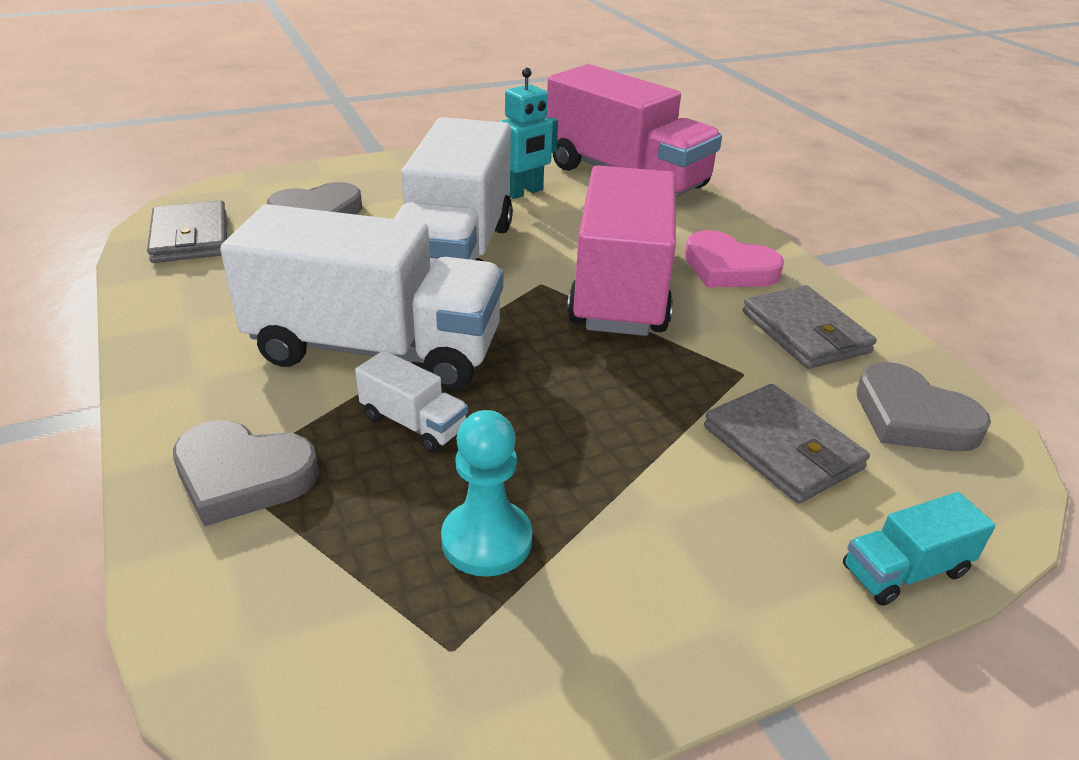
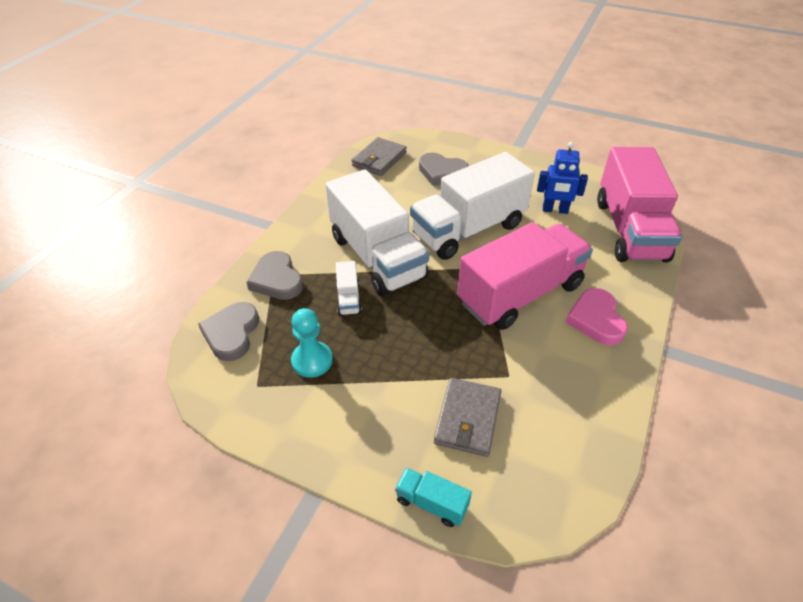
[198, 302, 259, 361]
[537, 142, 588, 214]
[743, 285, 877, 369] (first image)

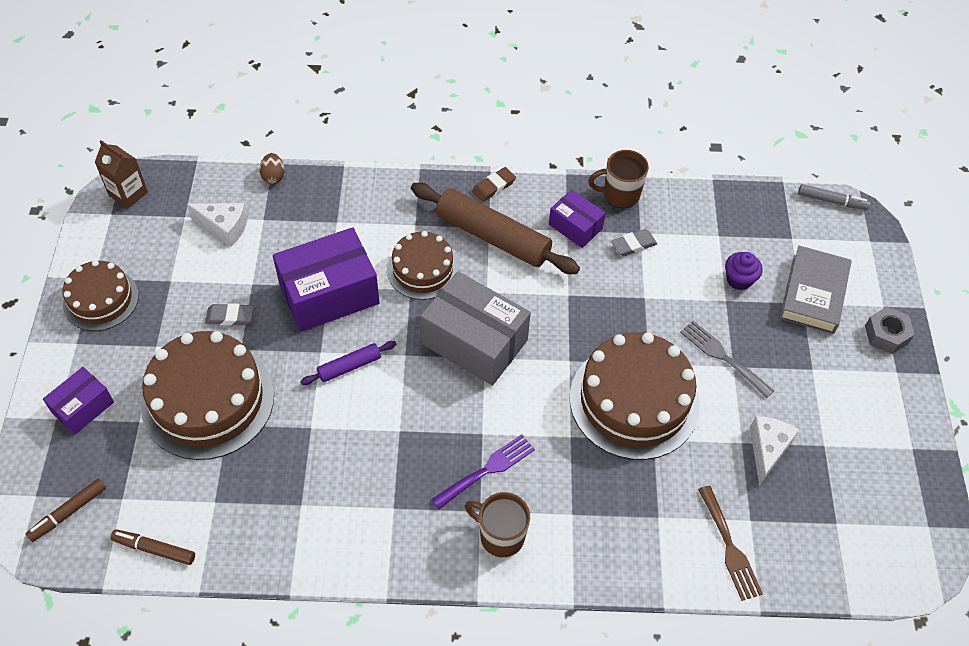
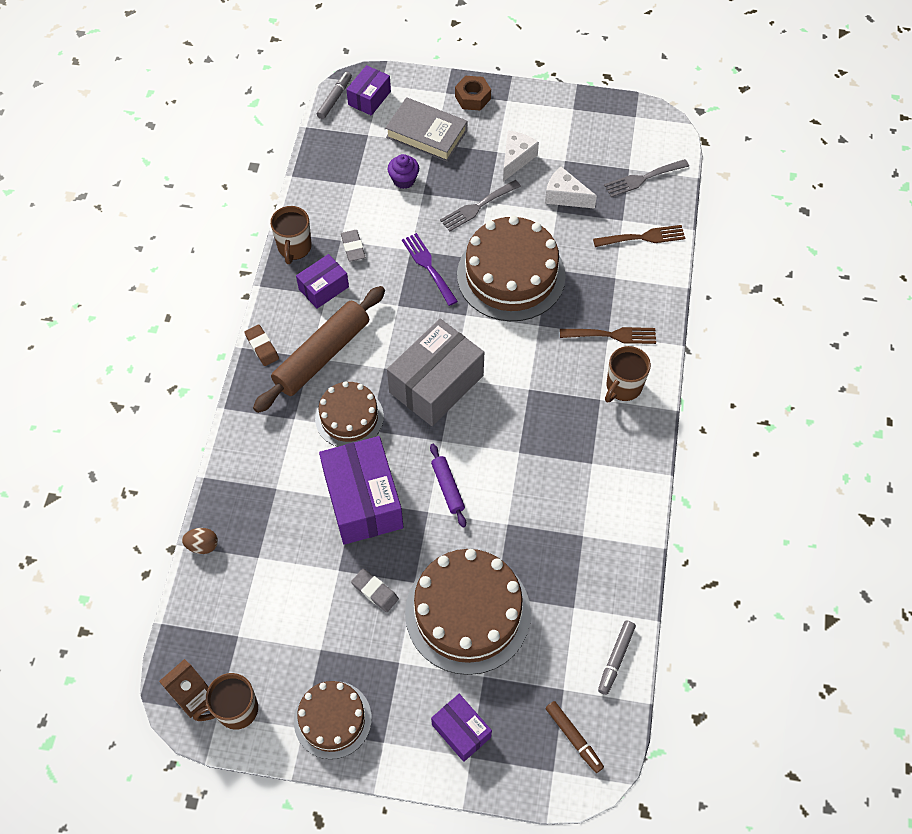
[193, 673, 258, 730]
[346, 65, 391, 116]
[351, 568, 399, 612]
[402, 233, 458, 306]
[455, 76, 491, 111]
[503, 131, 539, 182]
[560, 327, 656, 344]
[598, 621, 636, 695]
[604, 159, 689, 197]

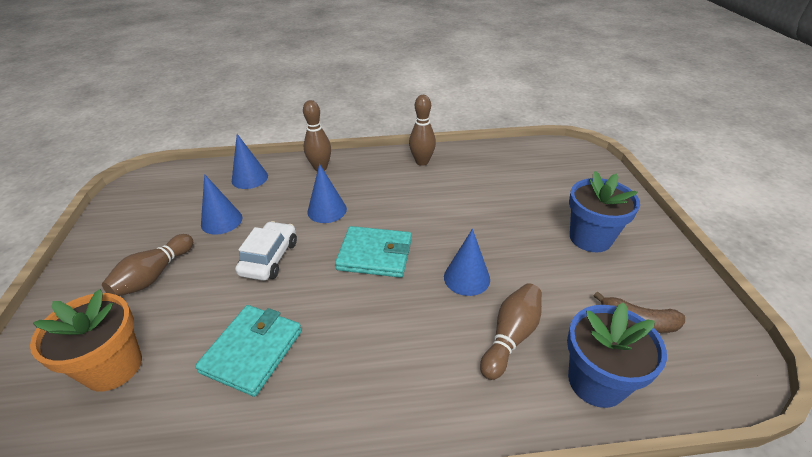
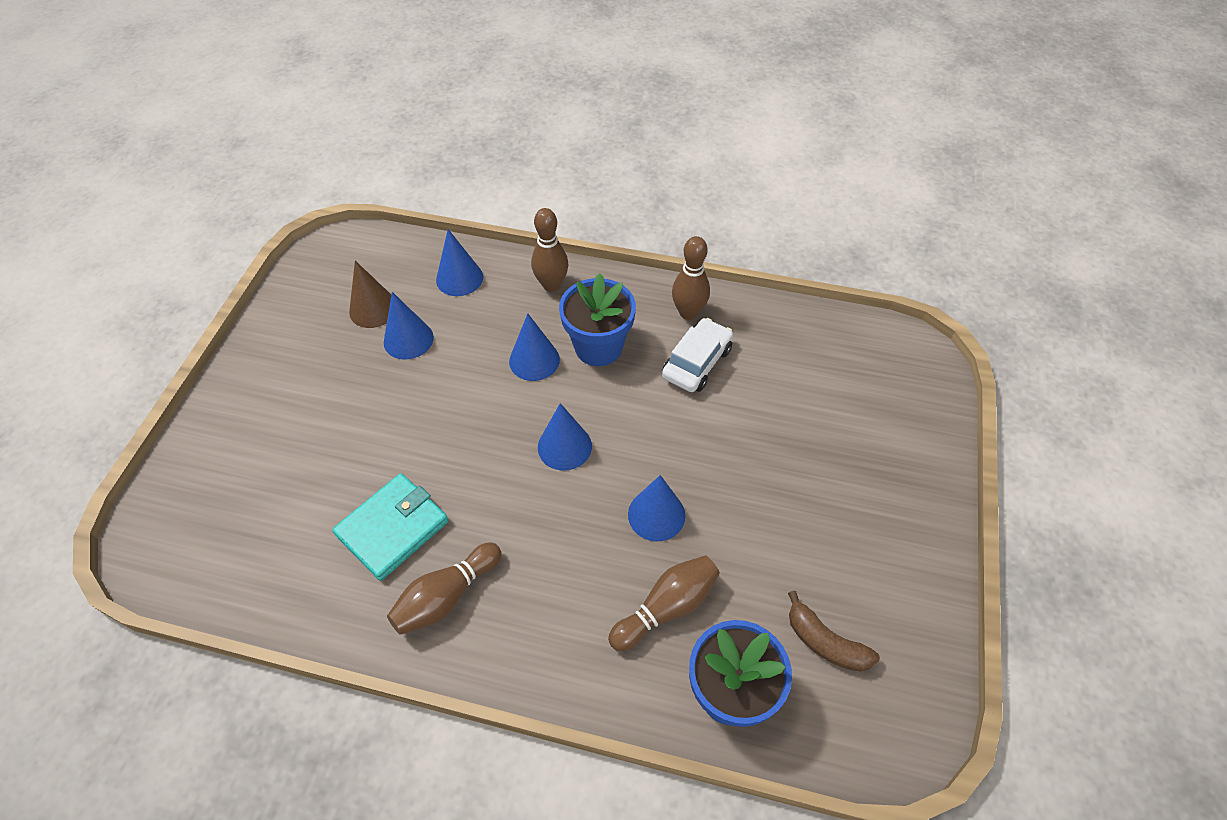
[349, 261, 391, 328]
[387, 543, 502, 635]
[538, 403, 592, 470]
[559, 273, 636, 366]
[662, 318, 733, 392]
[30, 289, 142, 392] (first image)

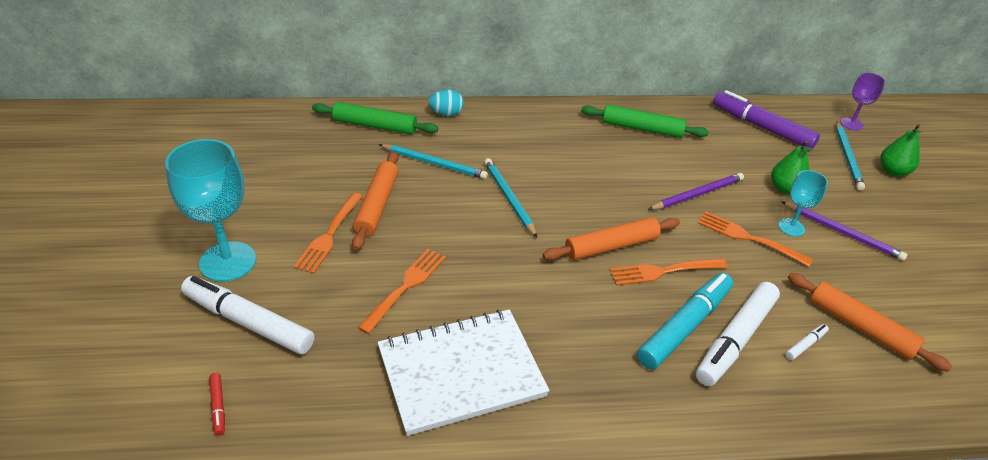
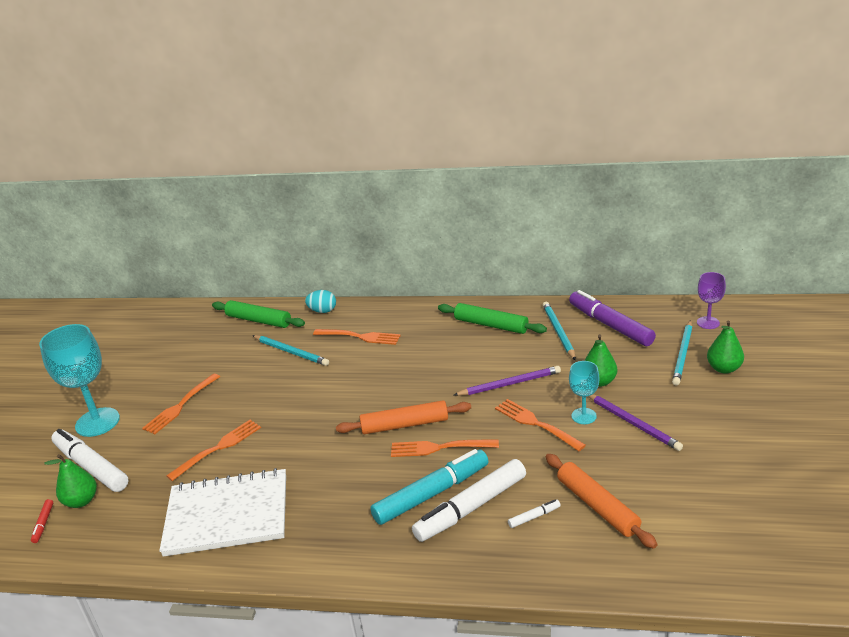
[44, 454, 97, 508]
[313, 329, 401, 345]
[543, 302, 576, 360]
[352, 151, 399, 250] (first image)

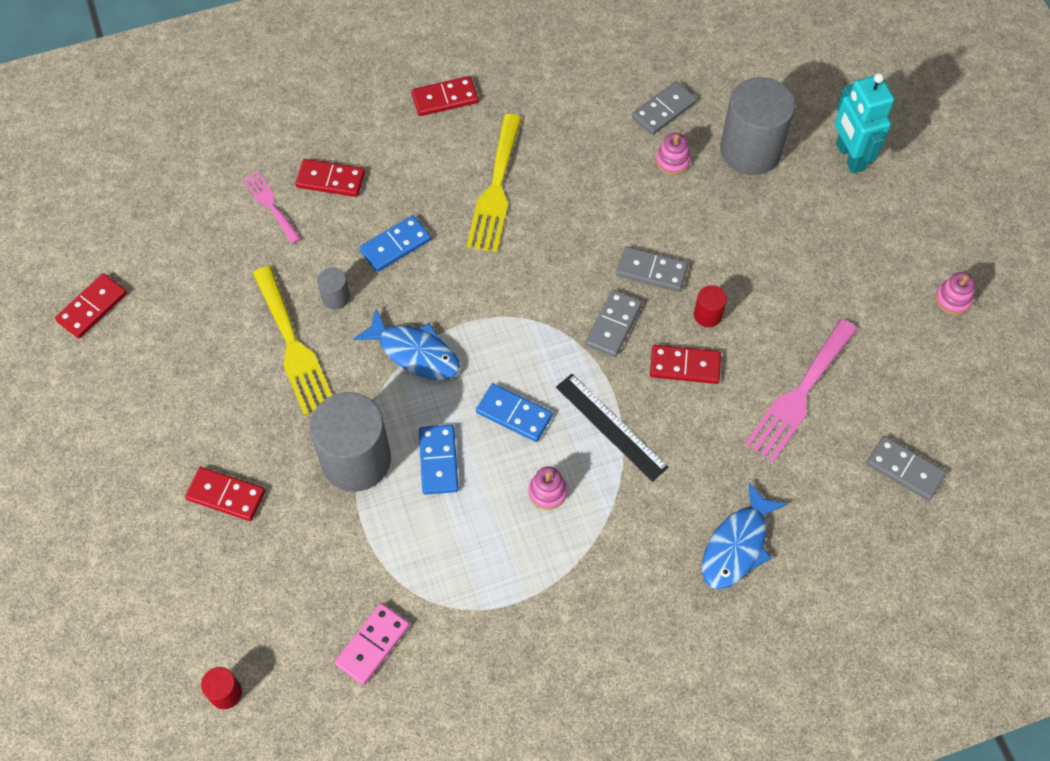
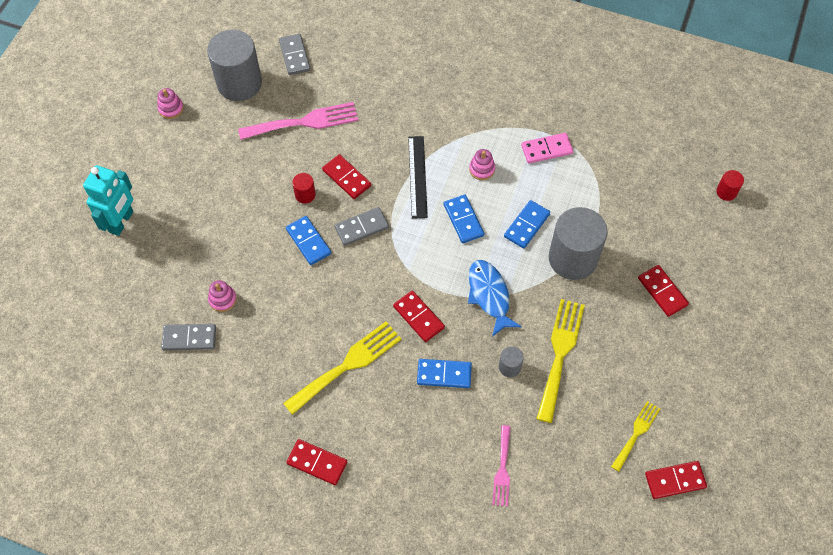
[207, 30, 262, 101]
[286, 216, 331, 265]
[393, 291, 445, 342]
[521, 133, 573, 164]
[611, 401, 660, 472]
[702, 482, 788, 589] (first image)

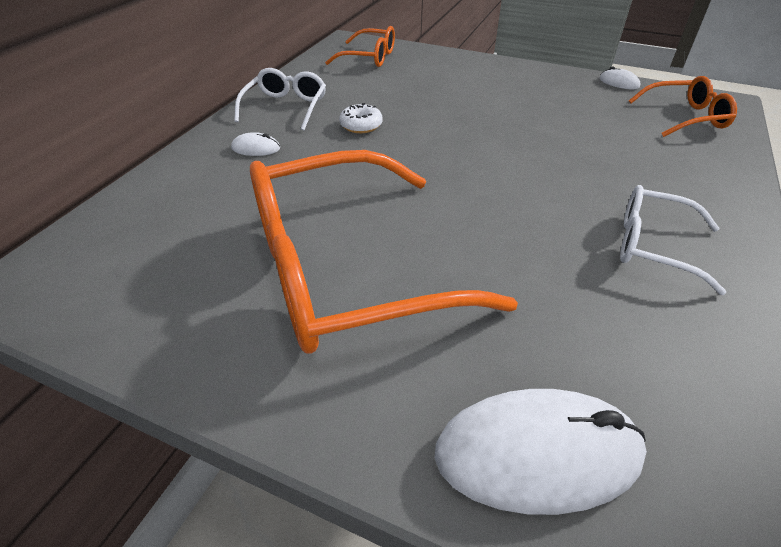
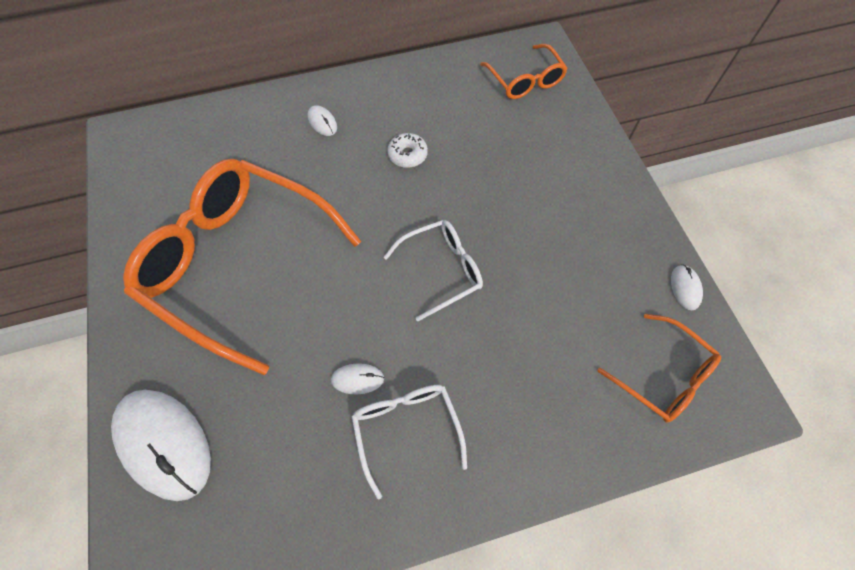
[331, 363, 384, 394]
[384, 220, 483, 321]

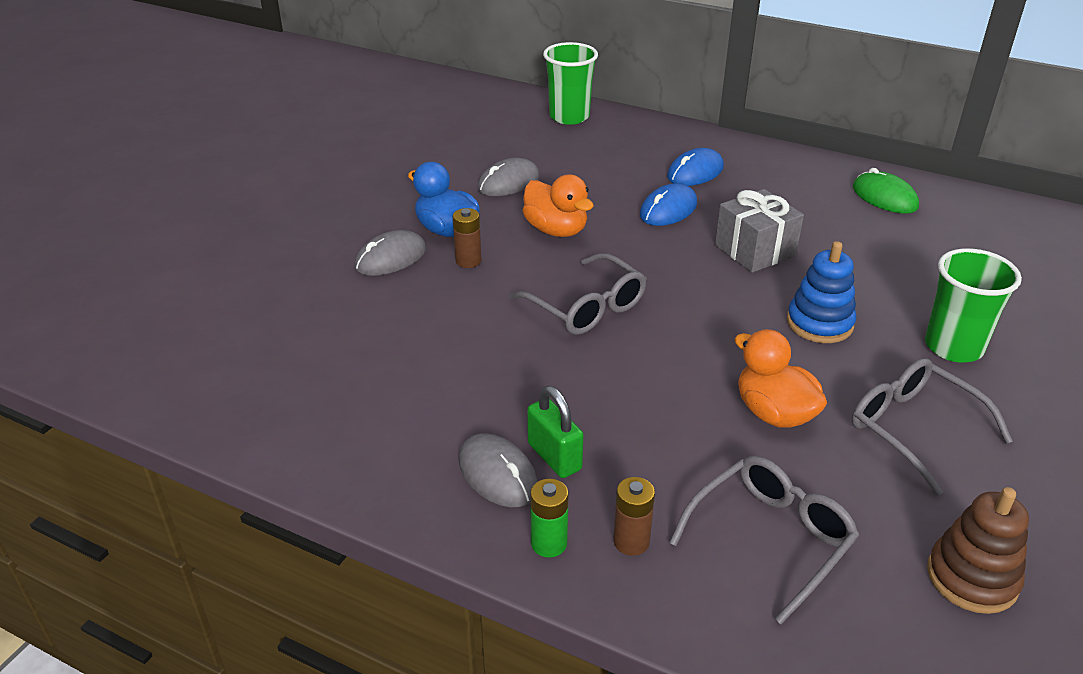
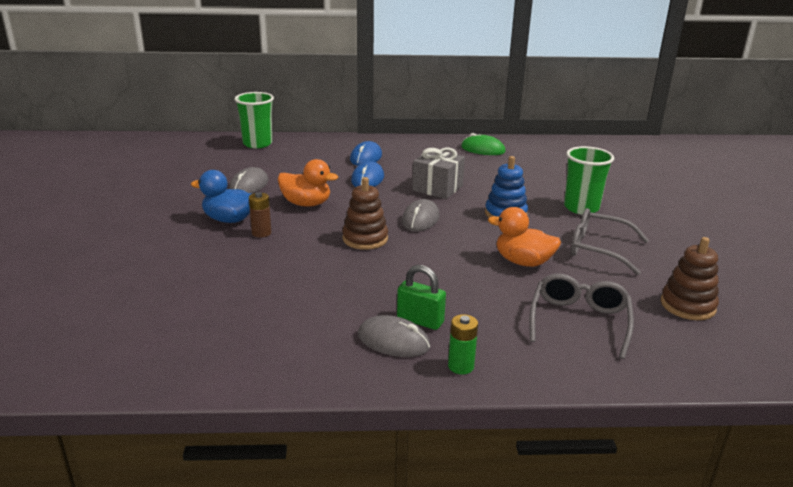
[342, 177, 388, 250]
[402, 199, 440, 232]
[613, 477, 655, 556] (first image)

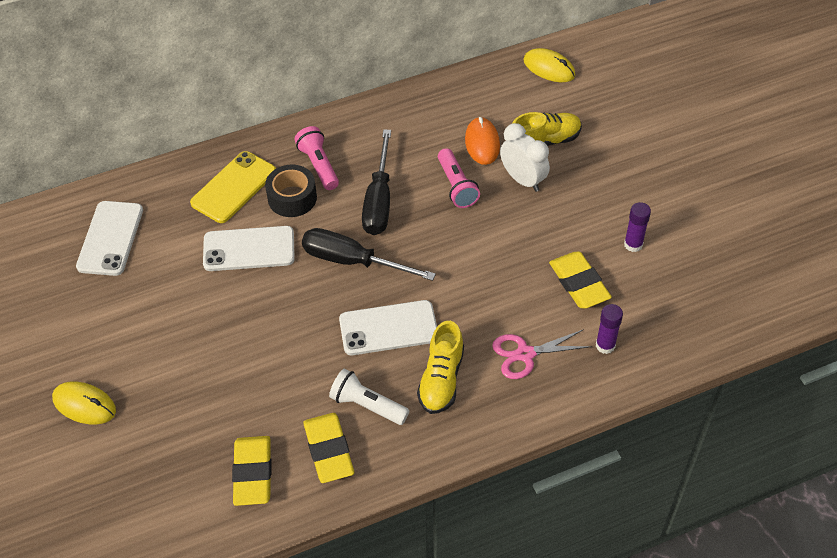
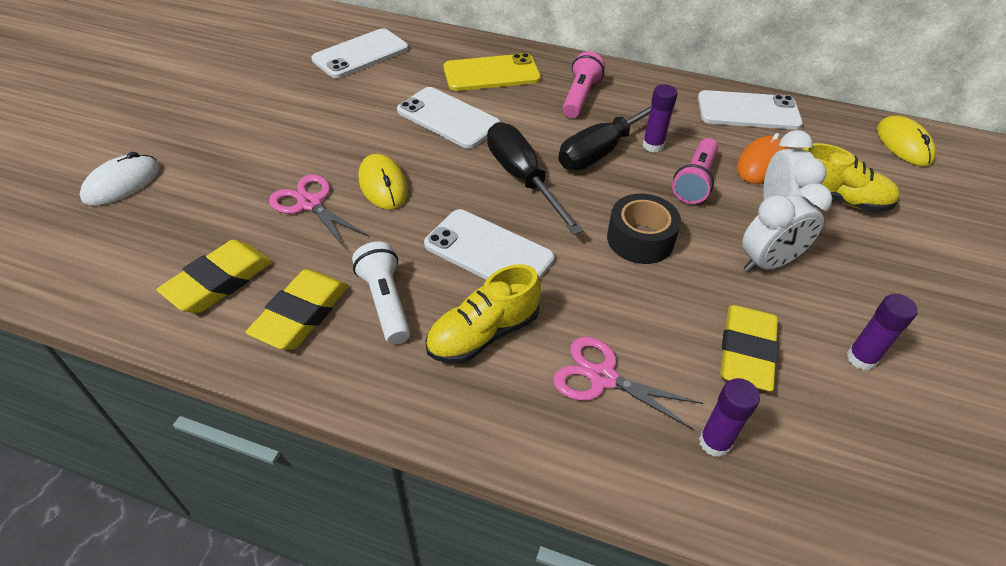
[80, 152, 160, 206]
[269, 174, 369, 248]
[359, 154, 408, 210]
[607, 194, 681, 264]
[642, 84, 678, 152]
[698, 90, 803, 130]
[742, 183, 832, 272]

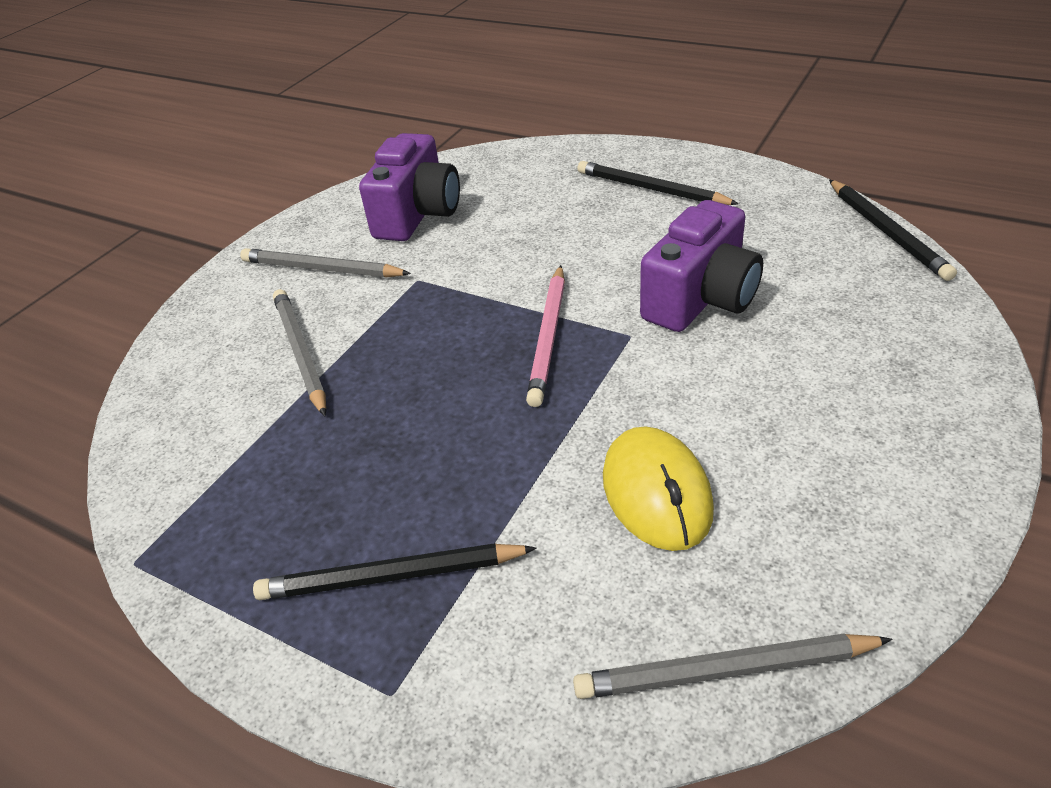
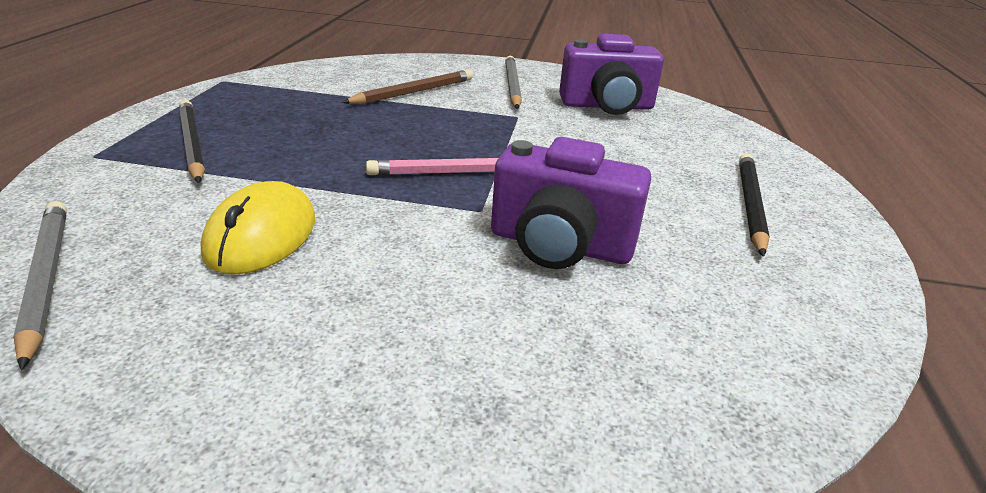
[201, 181, 315, 275]
[342, 70, 473, 104]
[829, 179, 957, 281] (first image)

